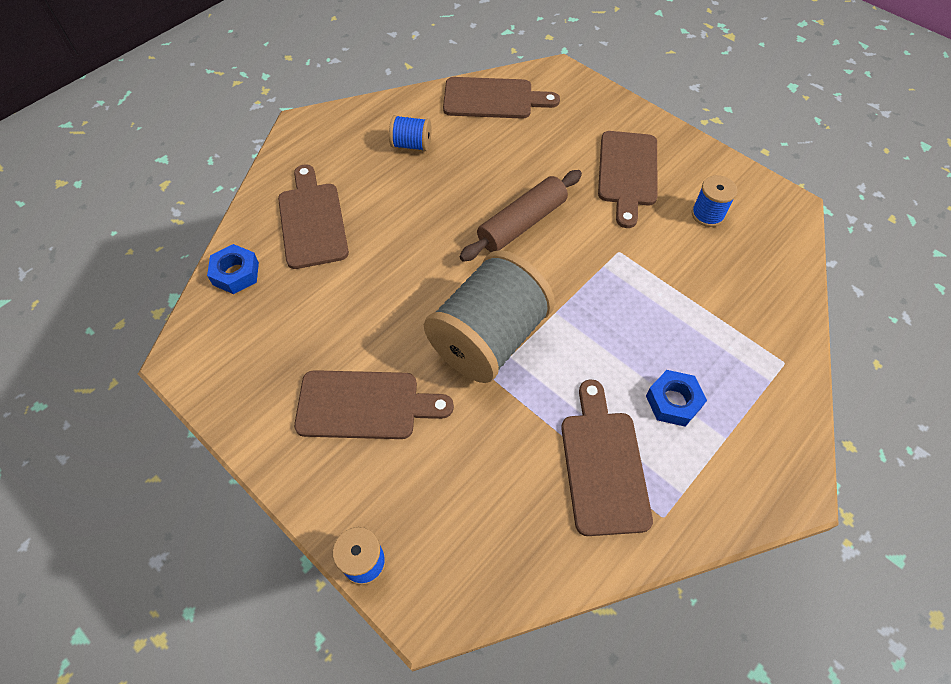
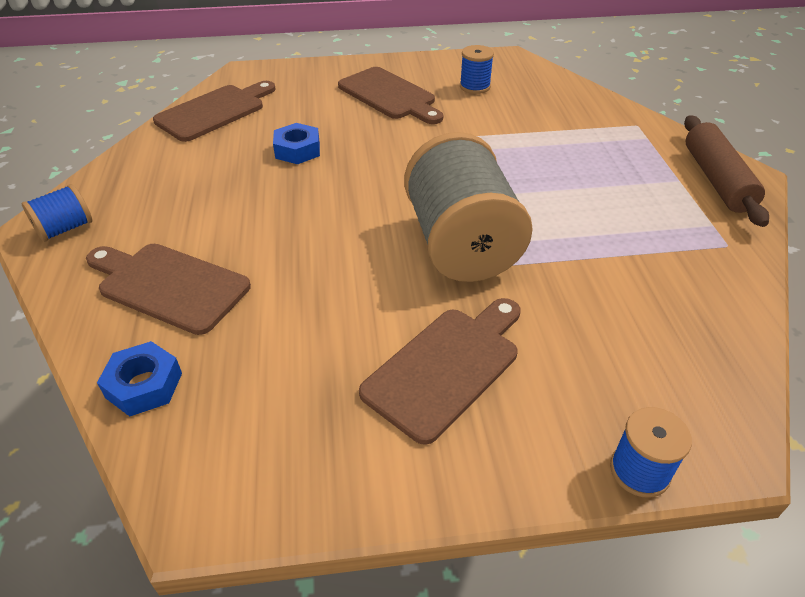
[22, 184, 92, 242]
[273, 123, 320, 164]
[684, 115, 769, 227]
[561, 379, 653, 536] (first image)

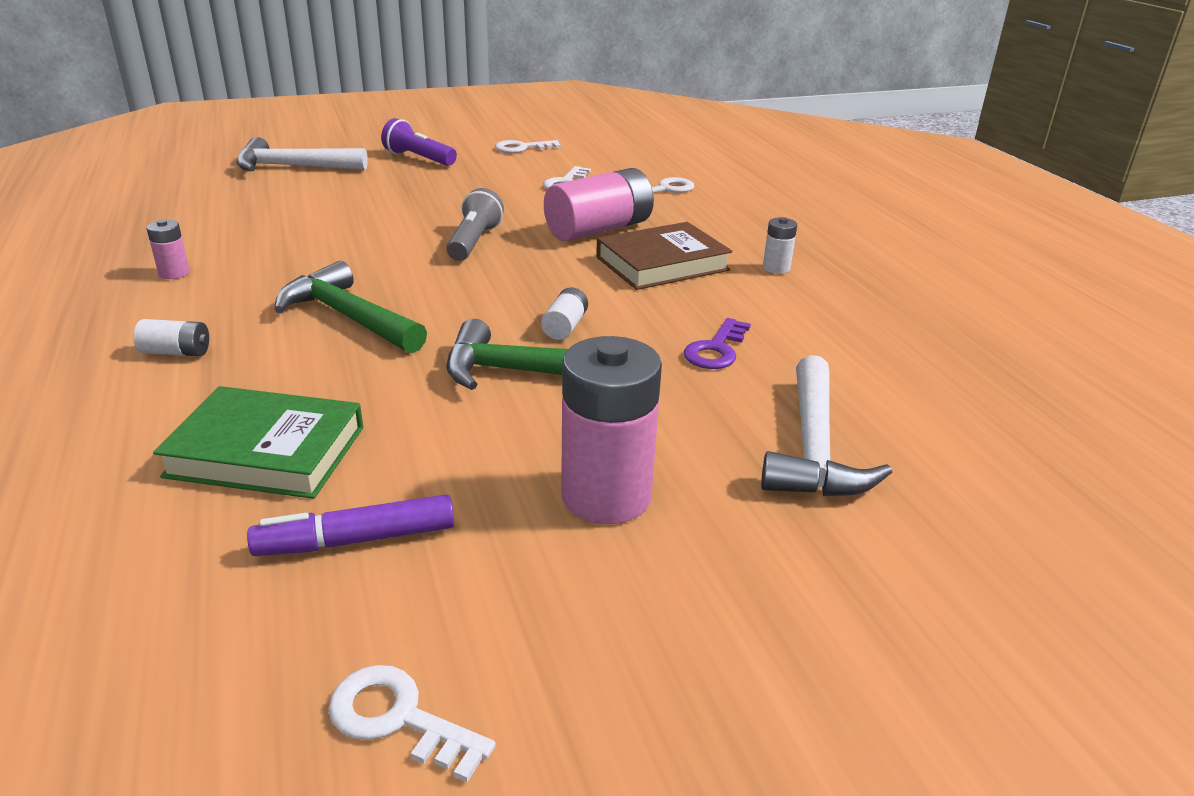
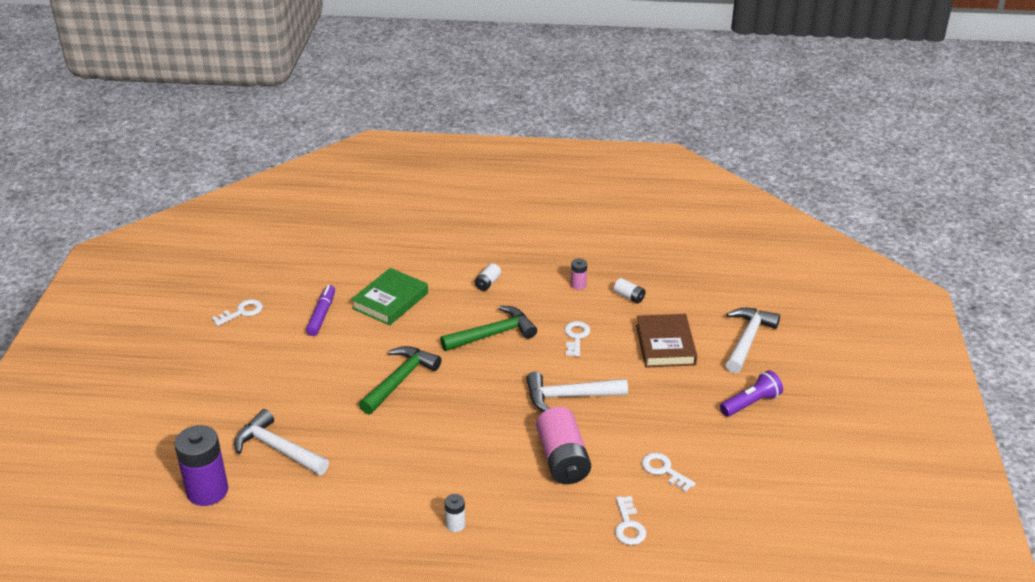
[174, 425, 228, 506]
[526, 372, 628, 412]
[564, 321, 590, 357]
[614, 278, 645, 303]
[636, 314, 697, 368]
[561, 336, 662, 524] (first image)
[684, 318, 751, 369] (first image)

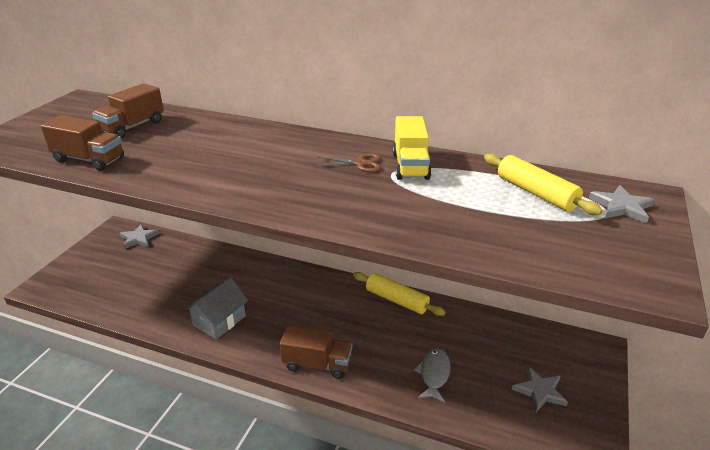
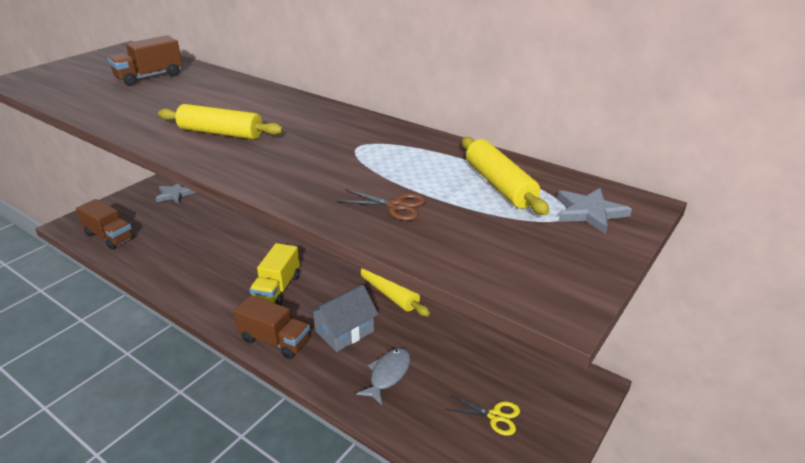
[76, 199, 135, 250]
[158, 104, 283, 140]
[249, 243, 300, 305]
[308, 285, 379, 352]
[337, 190, 426, 221]
[445, 395, 520, 436]

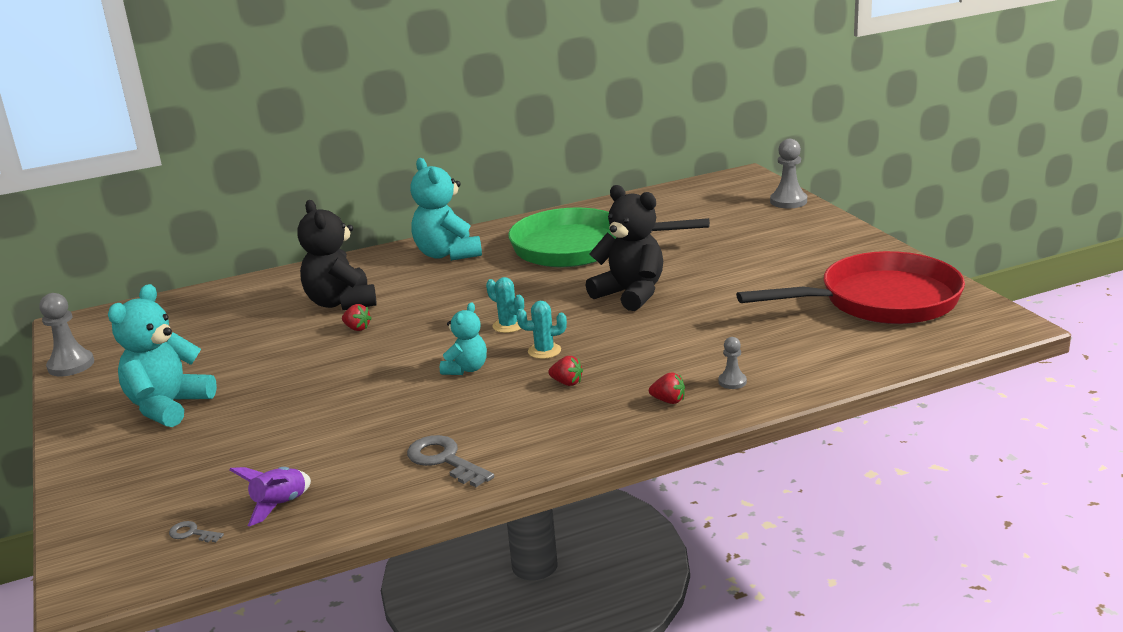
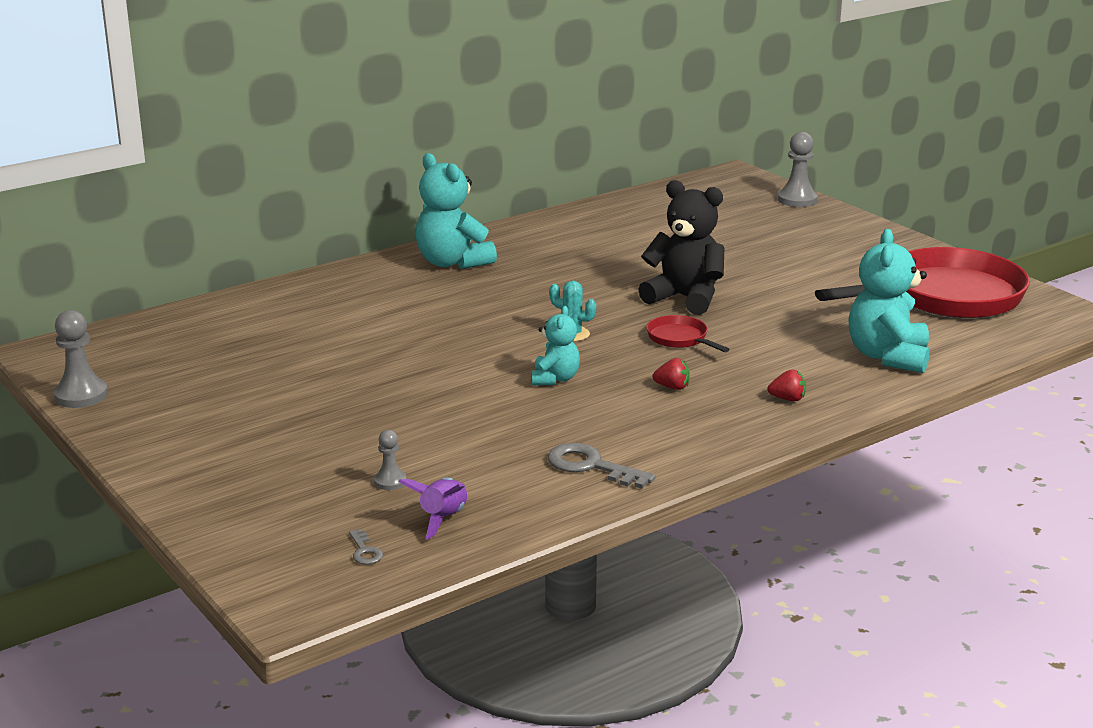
[349, 529, 383, 565]
[374, 430, 407, 490]
[646, 315, 730, 352]
[848, 229, 930, 373]
[297, 200, 377, 310] (first image)
[342, 304, 372, 331] (first image)
[508, 207, 710, 267] (first image)
[516, 301, 567, 359] (first image)

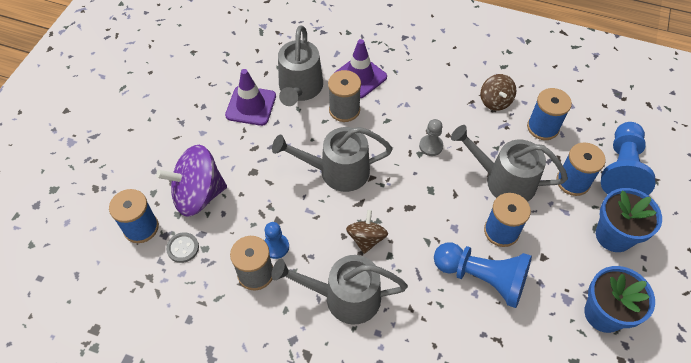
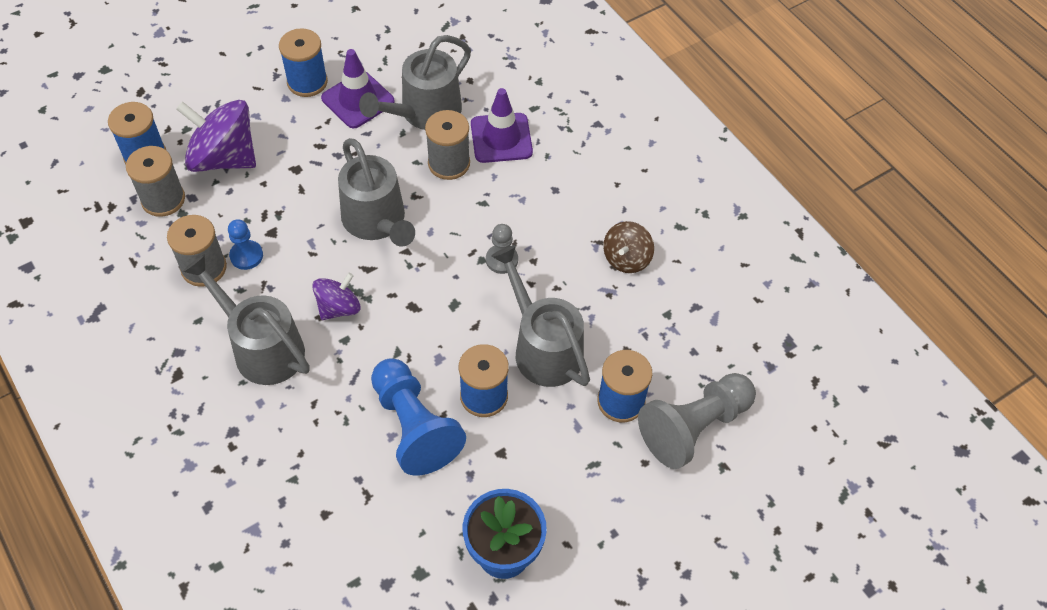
[126, 146, 185, 217]
[279, 28, 328, 97]
[312, 273, 361, 320]
[338, 138, 415, 246]
[638, 373, 756, 469]
[596, 188, 662, 252] (first image)

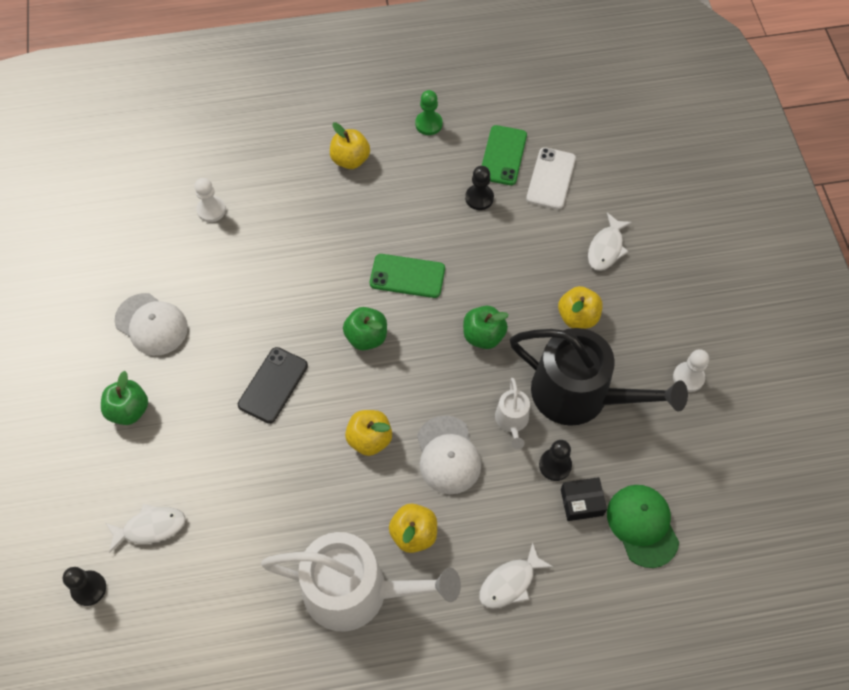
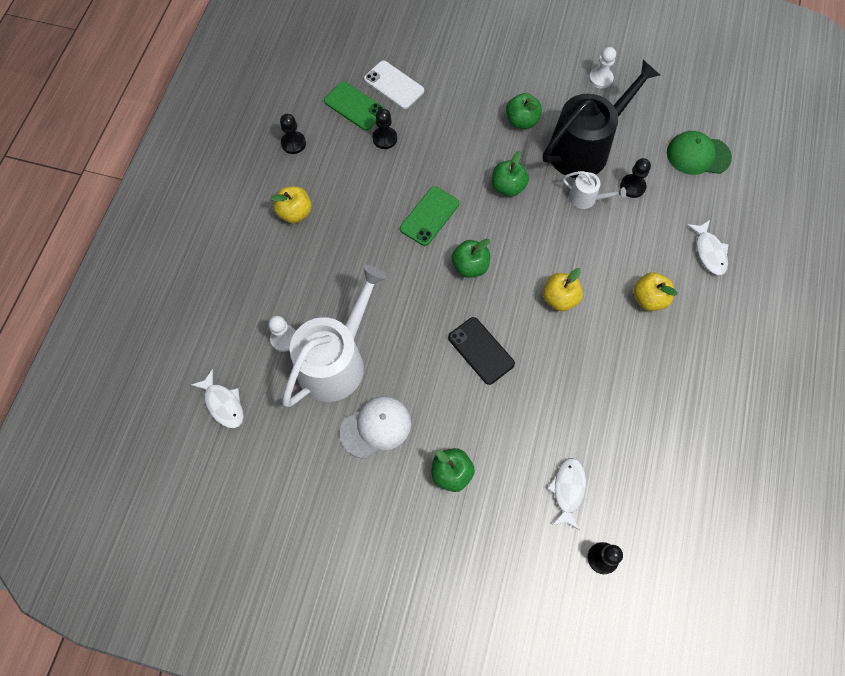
[191, 369, 244, 428]
[280, 114, 306, 154]
[282, 265, 387, 407]
[506, 93, 542, 129]
[417, 415, 481, 494] (first image)
[561, 477, 607, 521] (first image)

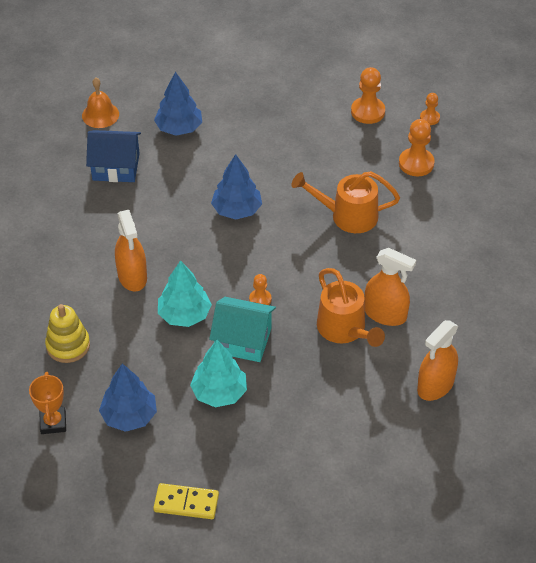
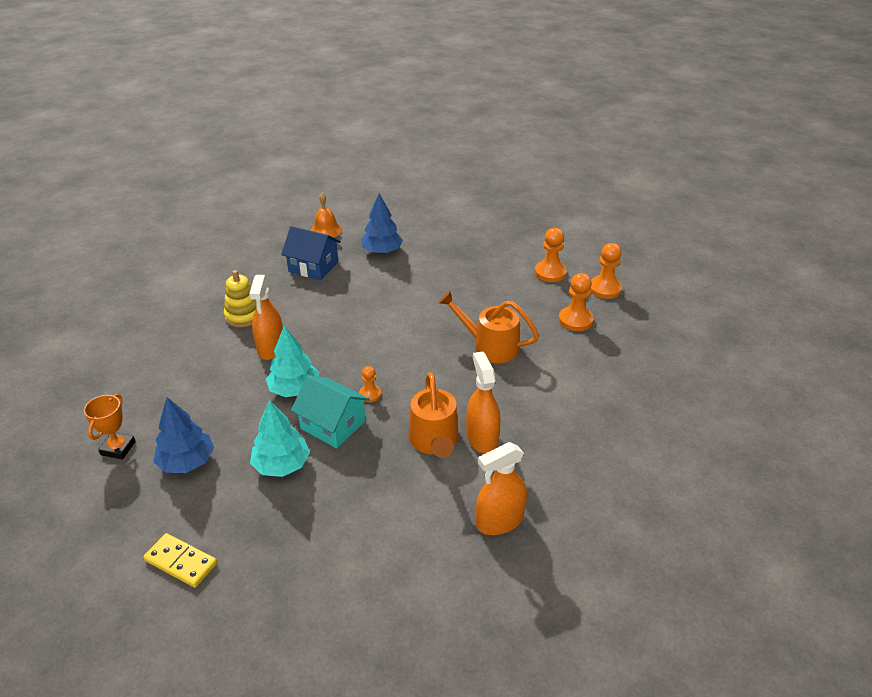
[224, 270, 256, 327]
[466, 351, 501, 454]
[590, 243, 622, 299]
[211, 154, 262, 219] (first image)

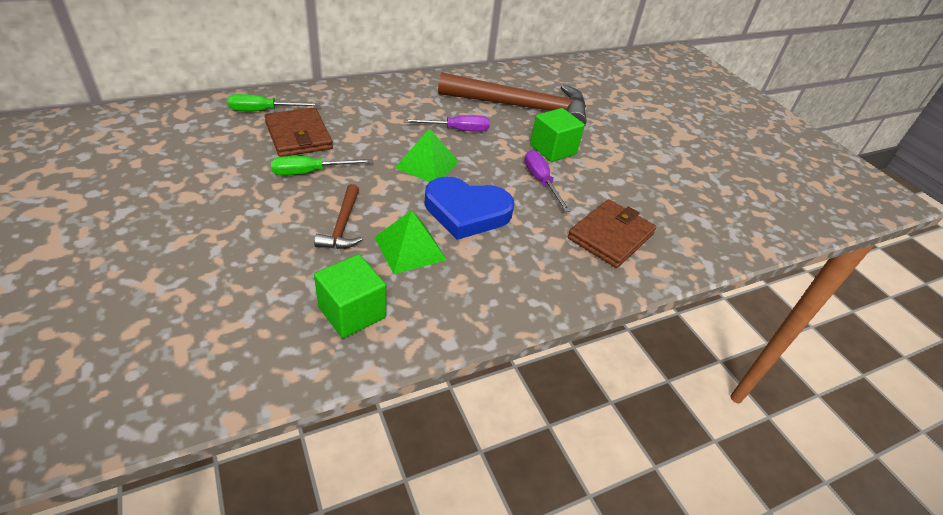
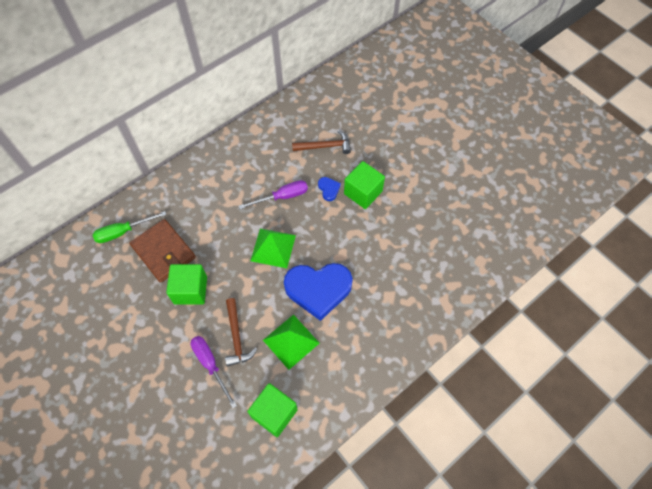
[166, 264, 207, 305]
[191, 336, 237, 408]
[292, 130, 351, 154]
[318, 177, 341, 201]
[568, 199, 657, 268] (first image)

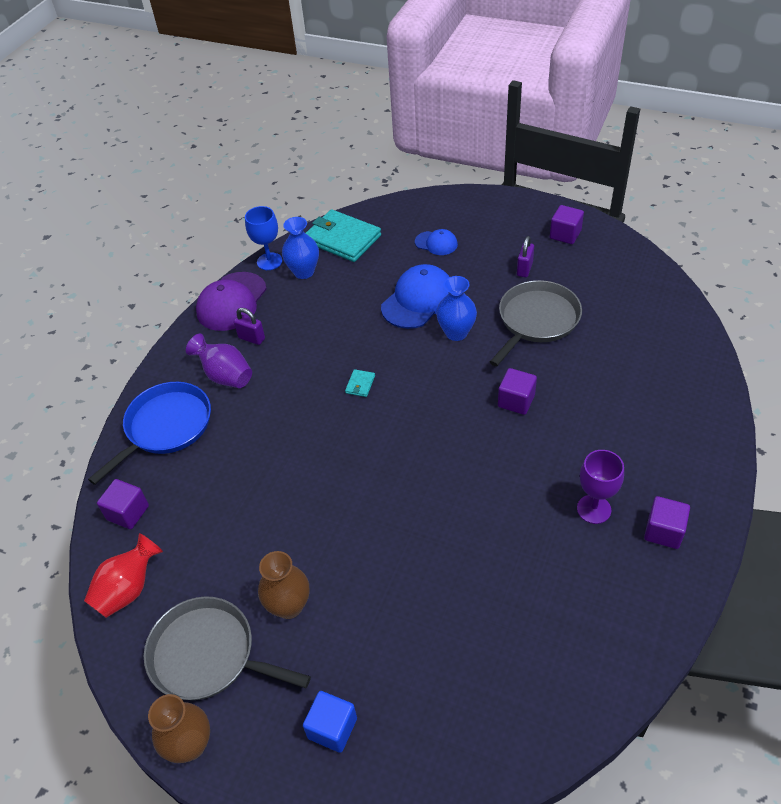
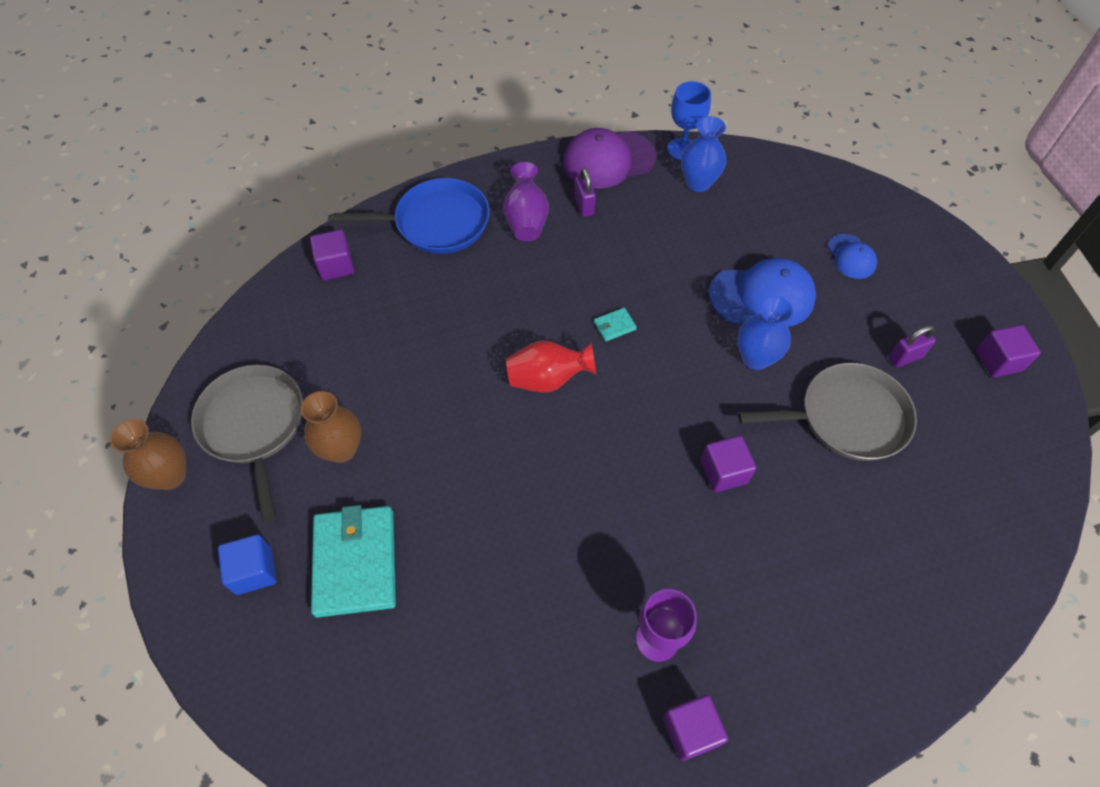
[311, 505, 396, 618]
[506, 341, 597, 392]

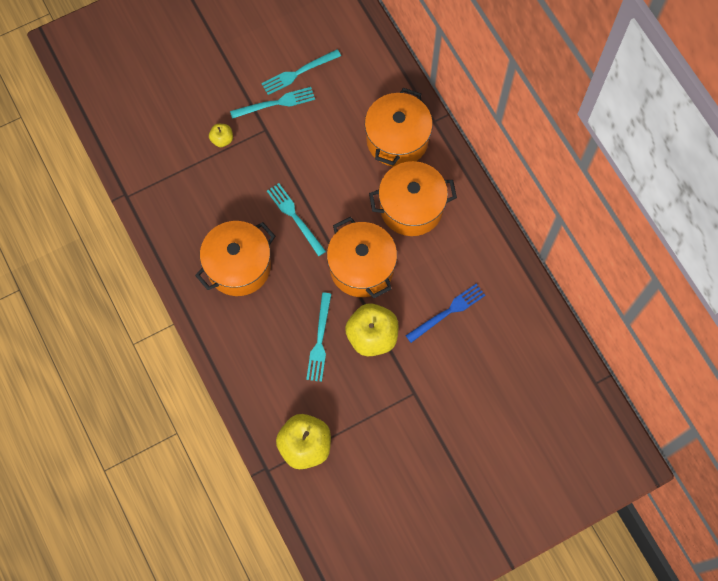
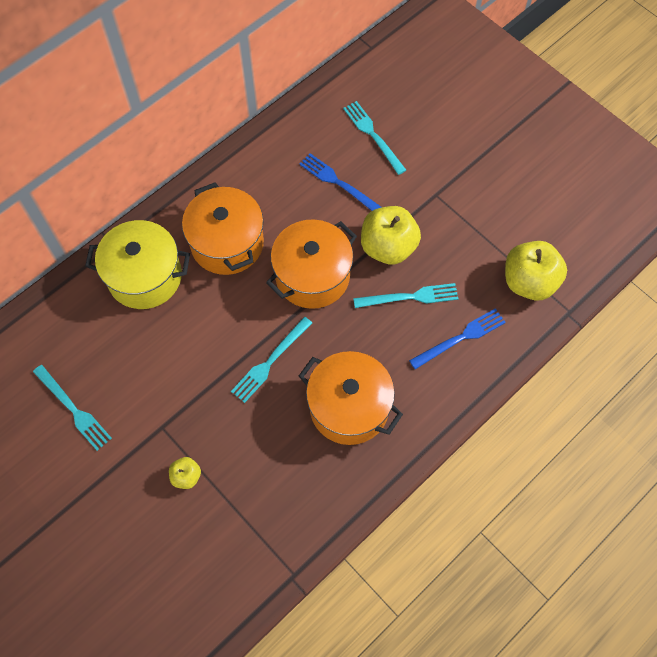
[85, 220, 190, 309]
[343, 101, 406, 175]
[409, 308, 506, 369]

